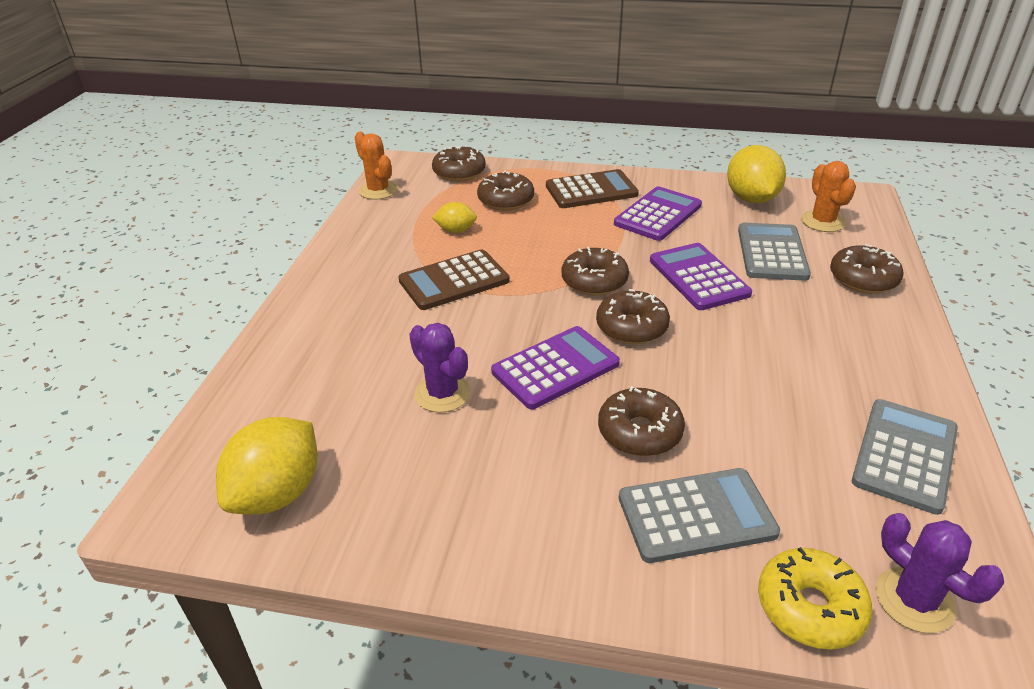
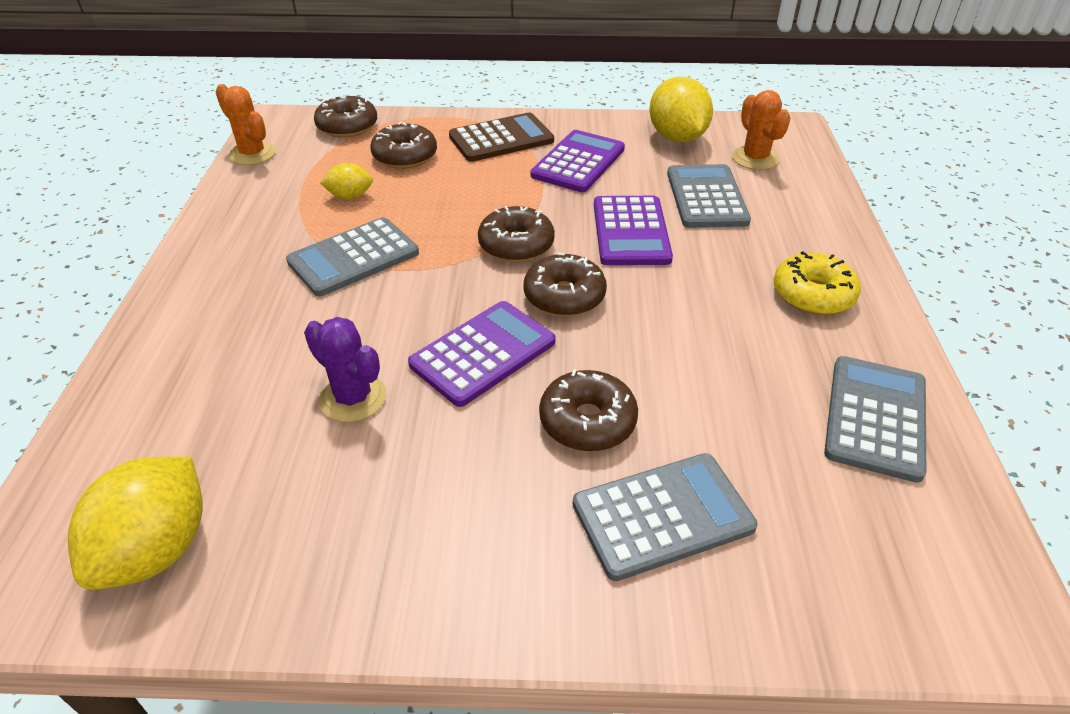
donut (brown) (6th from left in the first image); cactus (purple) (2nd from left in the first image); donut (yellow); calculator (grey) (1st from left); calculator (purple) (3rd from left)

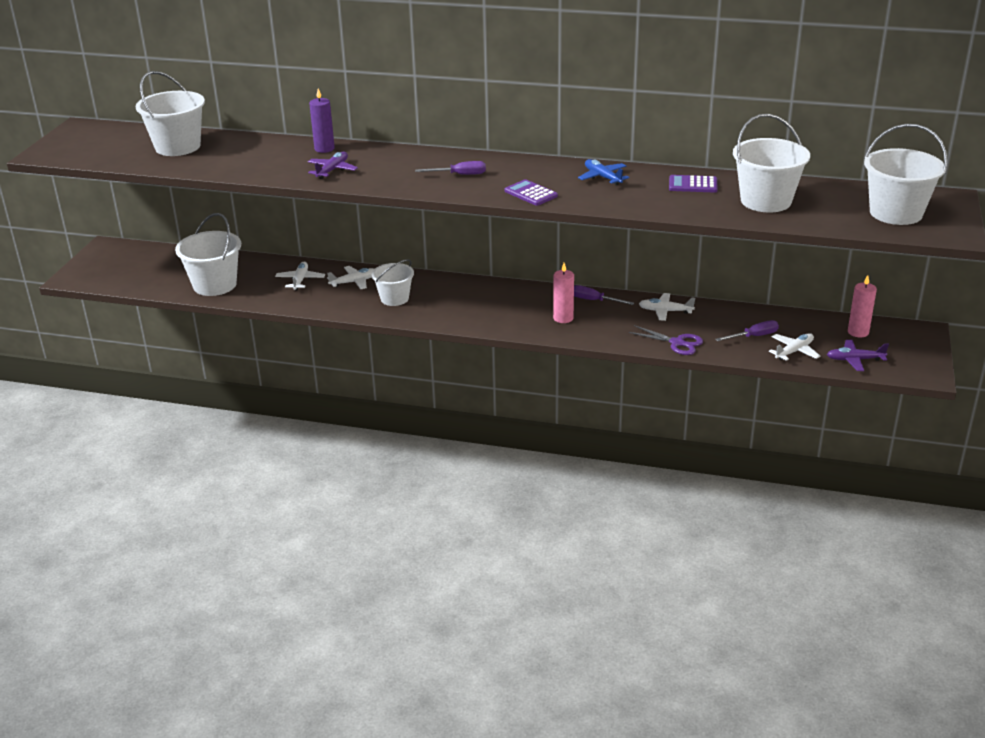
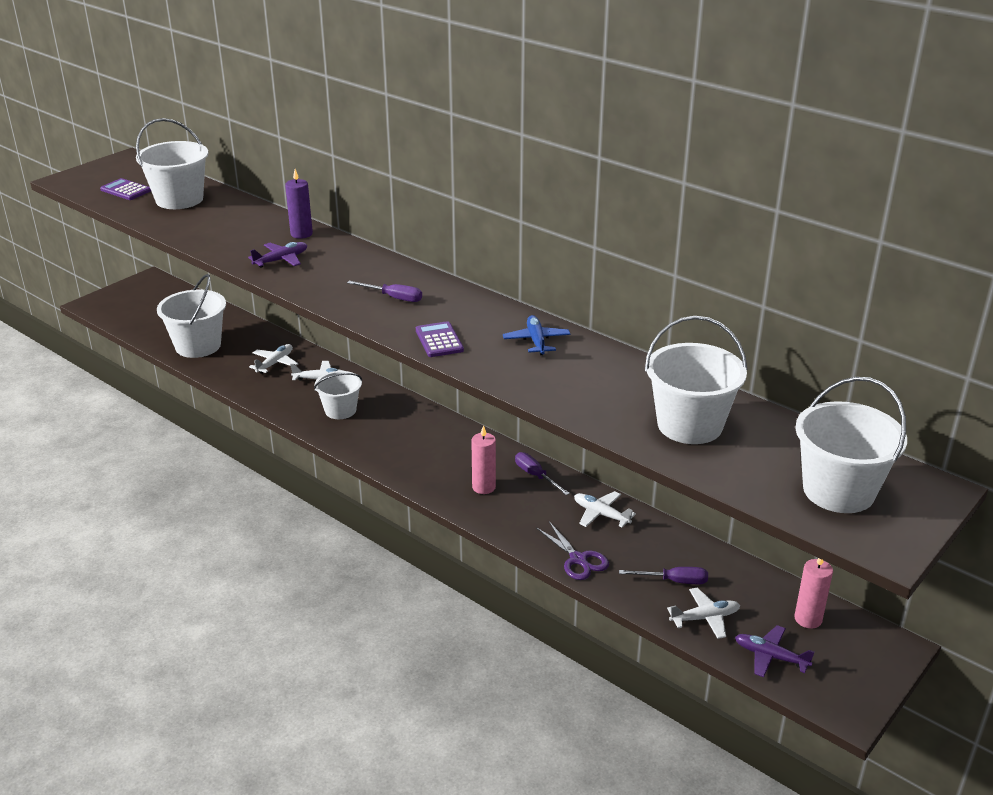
calculator (purple) (1st from left)

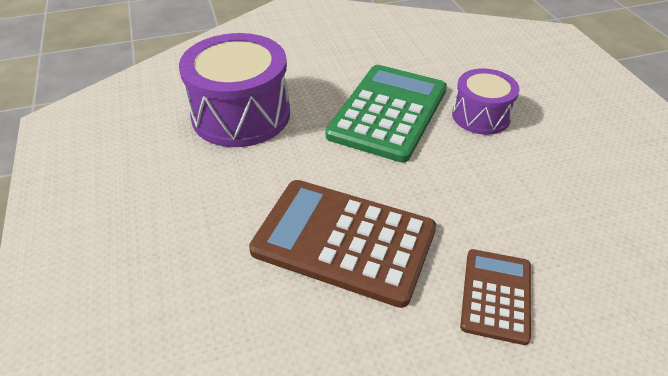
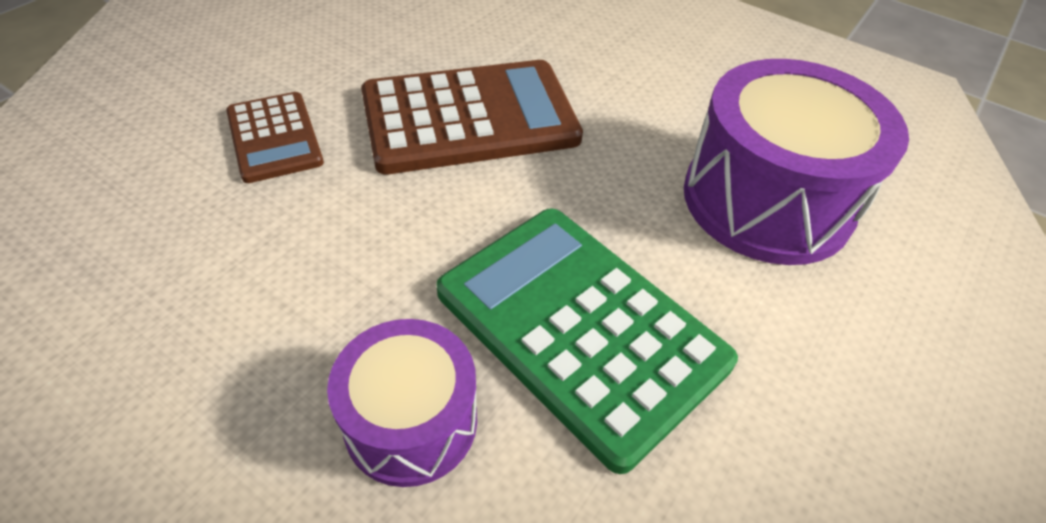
calculator (green)

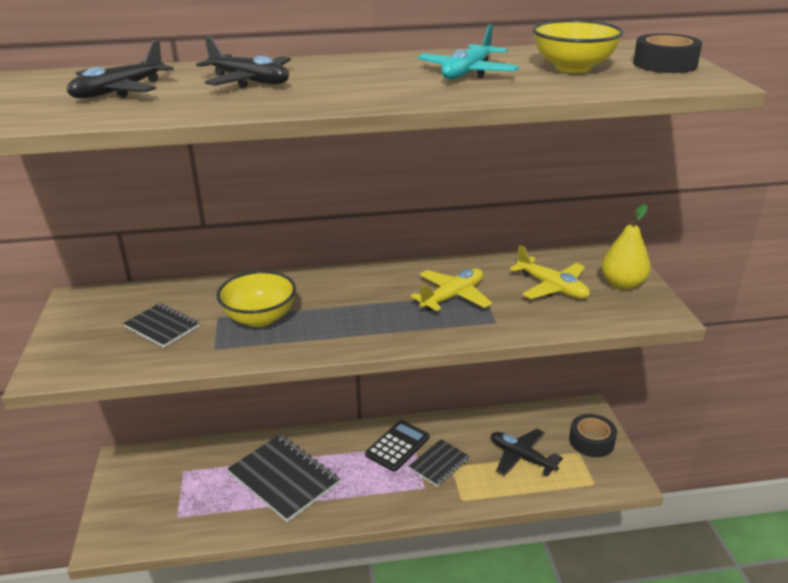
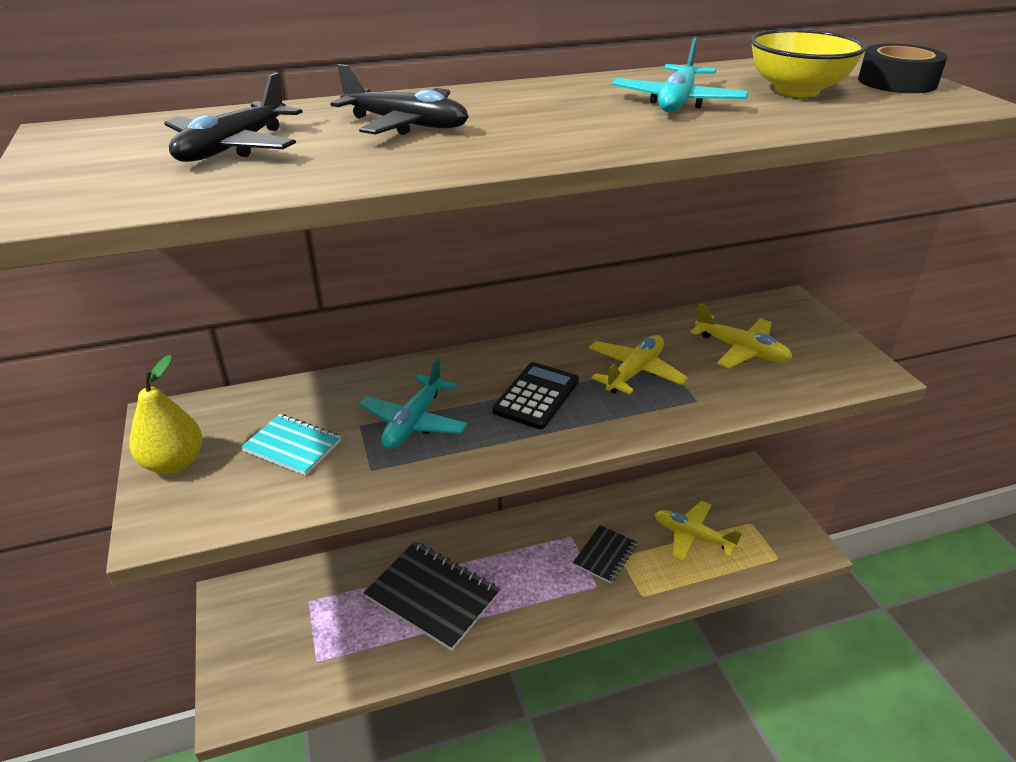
tape (black) (1st from left in the first image); calculator (black); pear (yellow); plane (turquoise) (1st from left); notebook (turquoise); plane (yellow) (2nd from left)

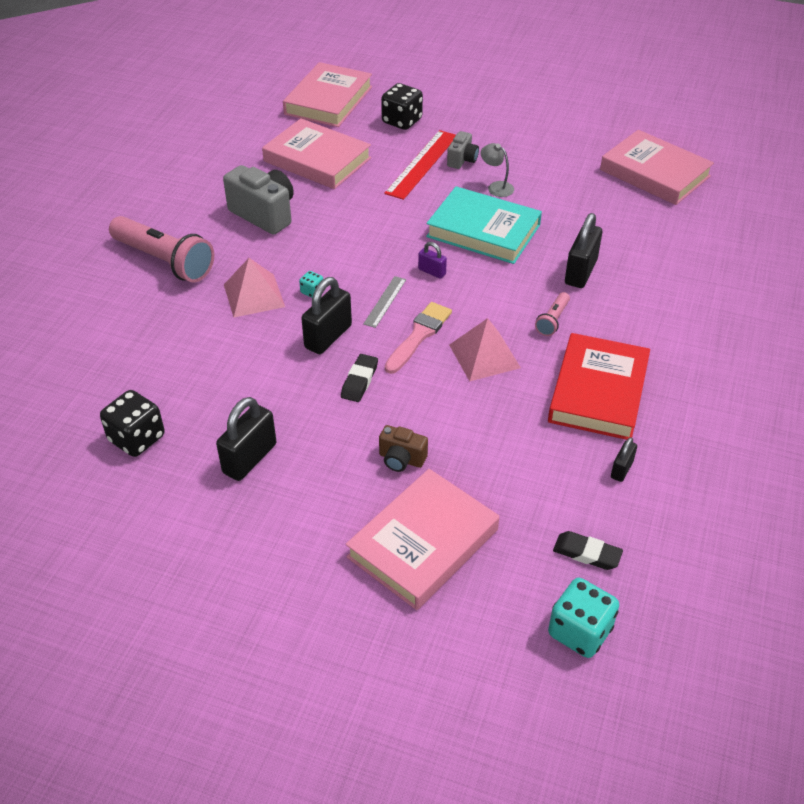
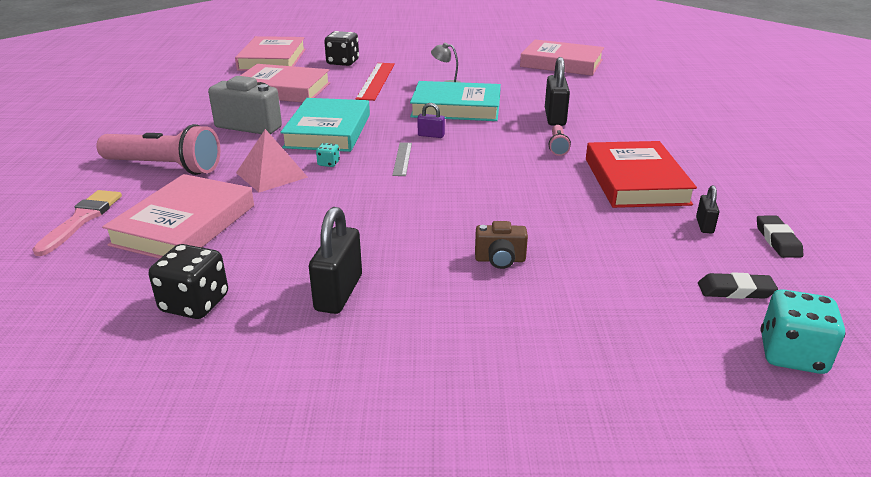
padlock (black) (2nd from left in the first image); camera (grey) (2nd from left in the first image); pyramid (pink) (2nd from left in the first image); book (turquoise) (1st from left); eraser (black) (2nd from left); book (pink) (1st from left); brush (pink)

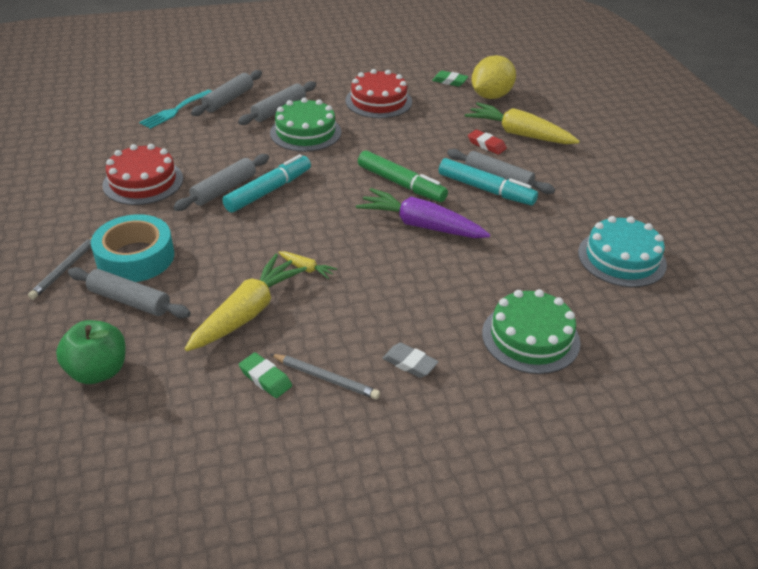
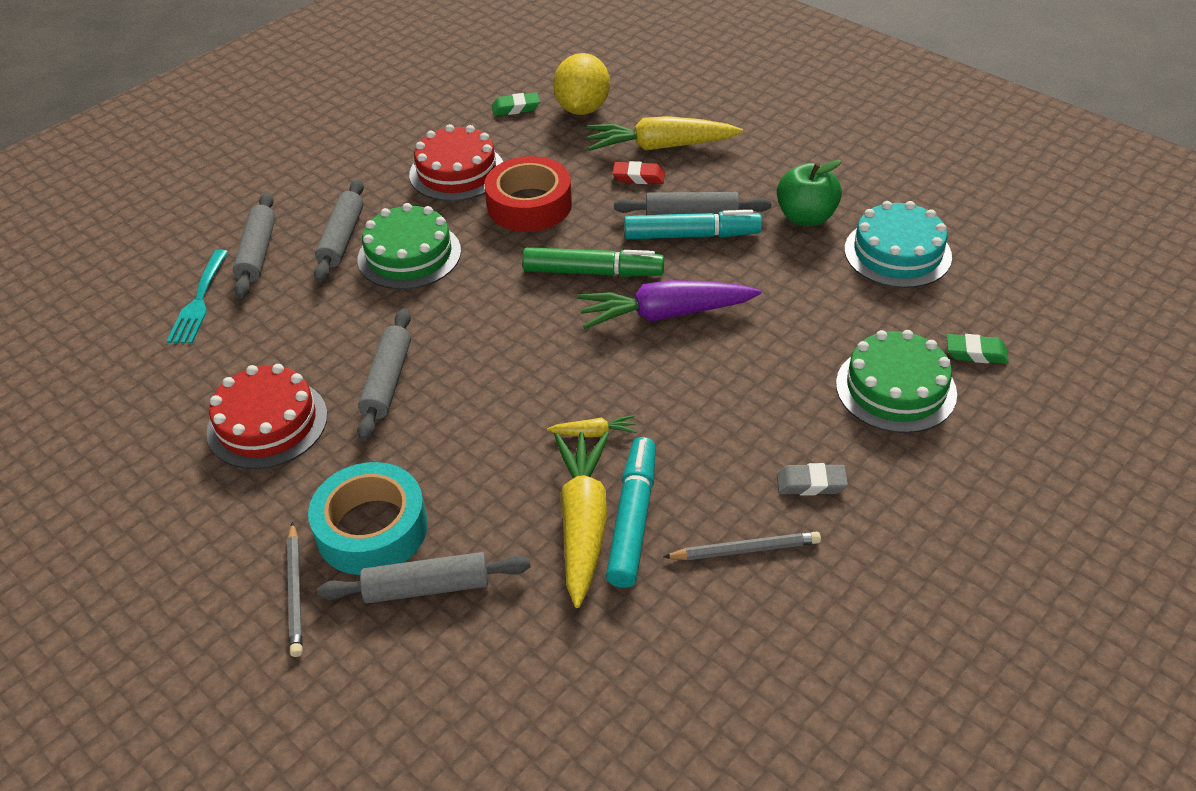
tape (red); apple (green); marker (turquoise) (1st from left); eraser (green) (2nd from left)

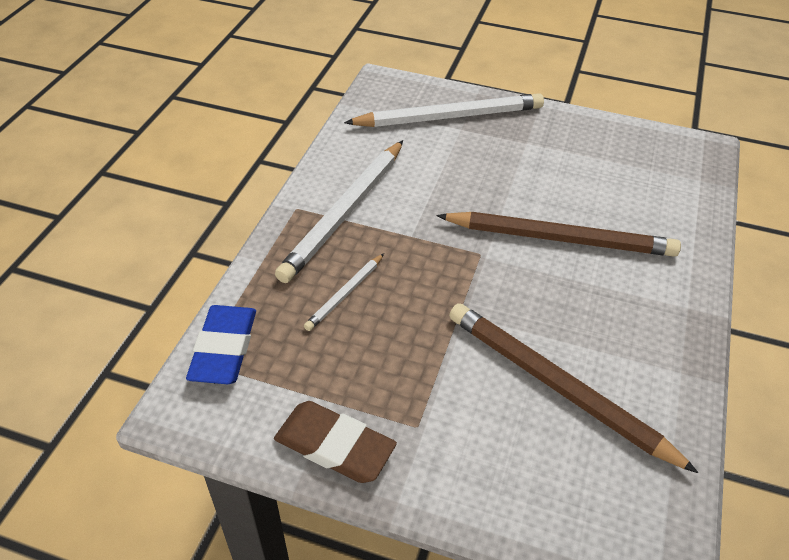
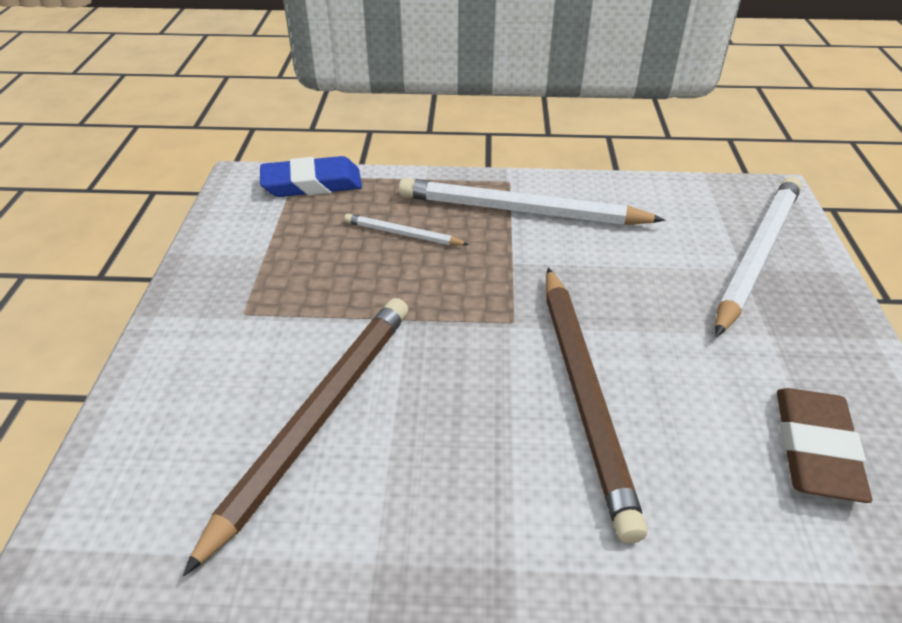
eraser (brown); pencil (white) (3rd from left)

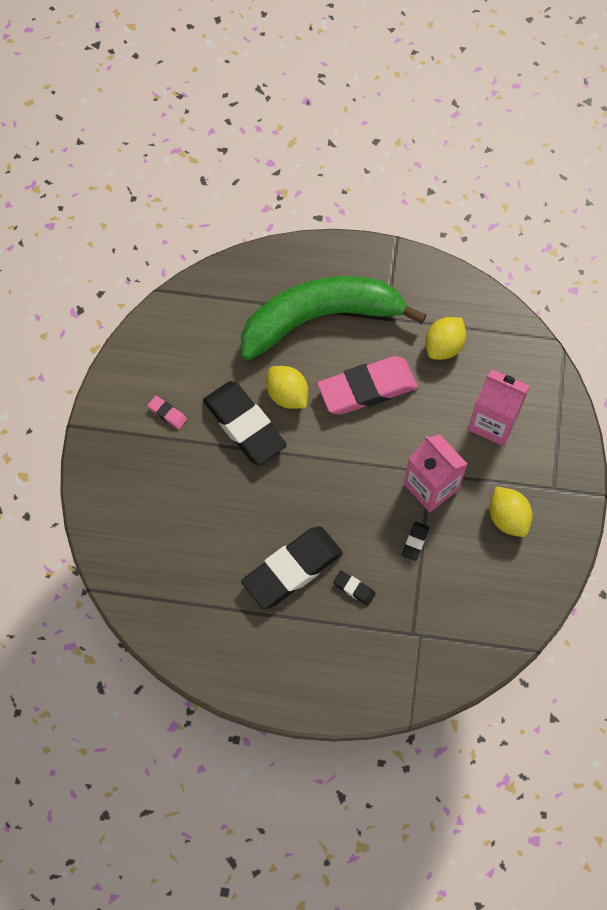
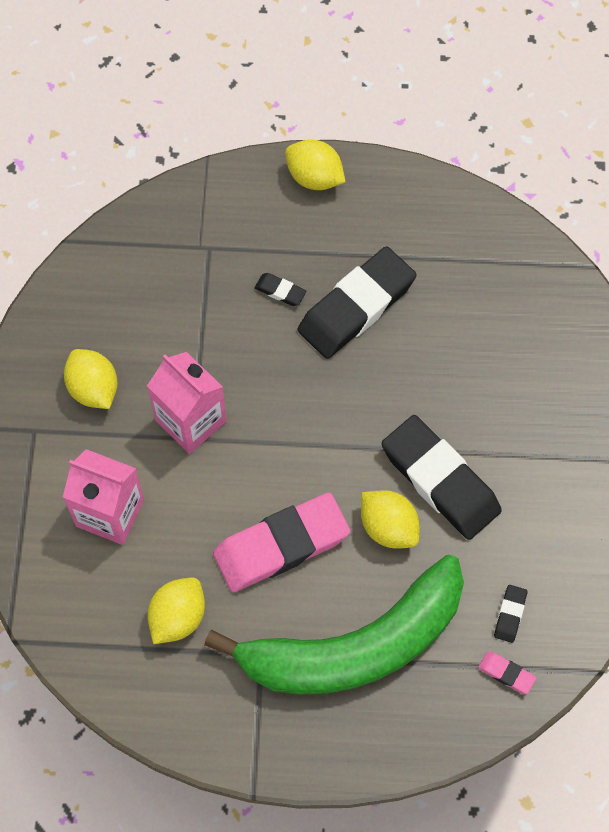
lemon (yellow) (3rd from left); eraser (pink) (2nd from left); eraser (black) (4th from left)

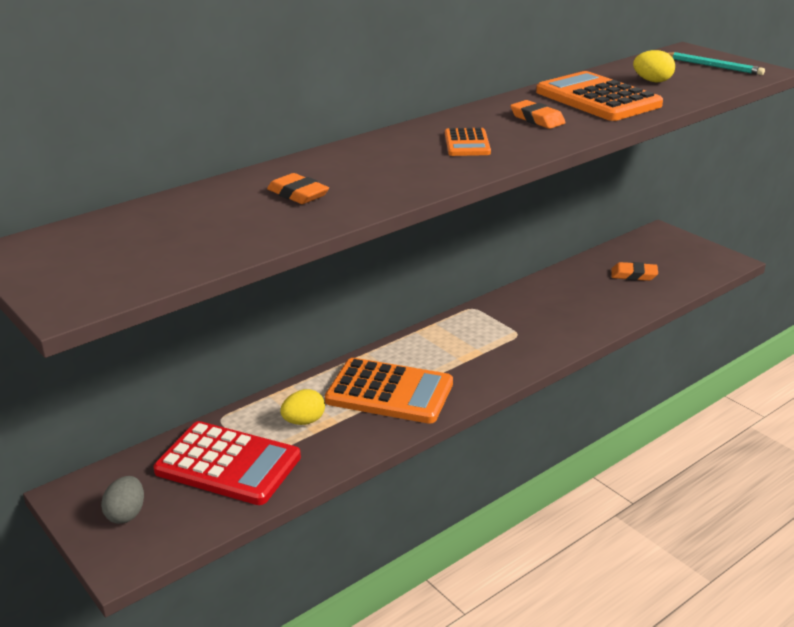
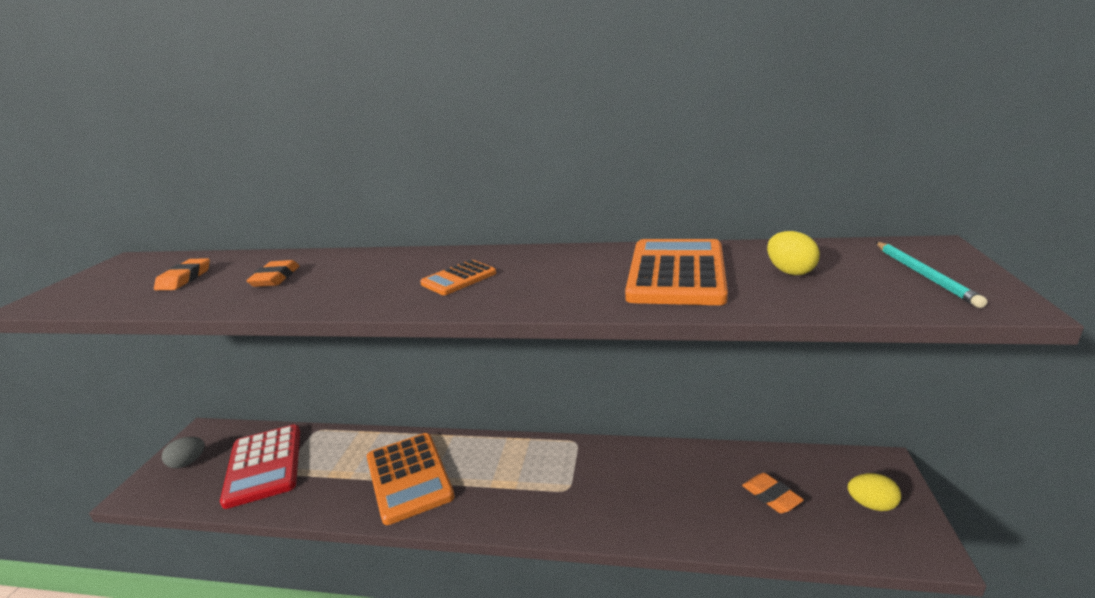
egg (yellow) (2nd from left); eraser (orange) (1st from left)

